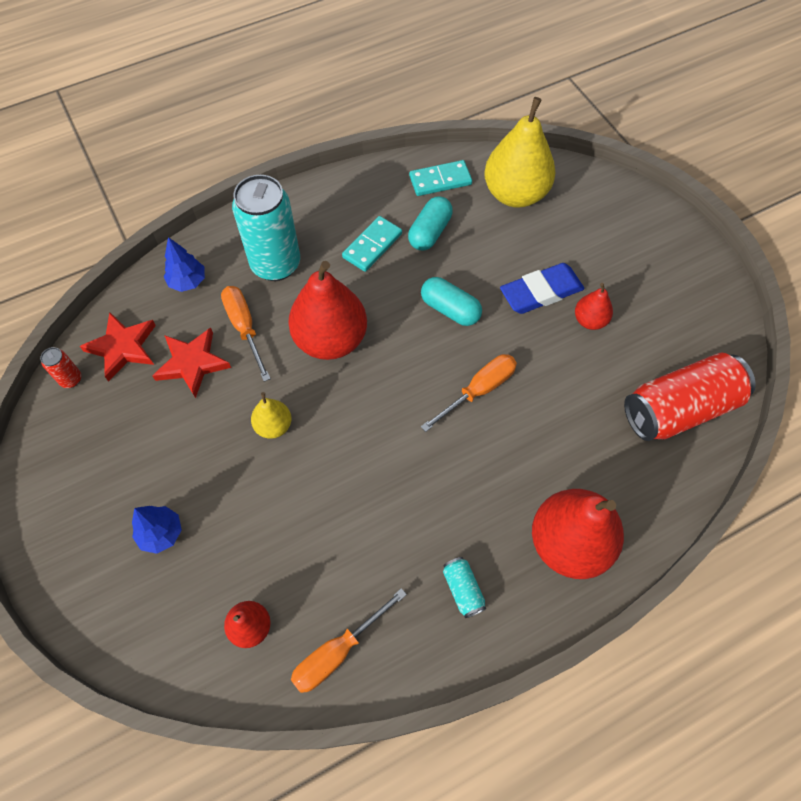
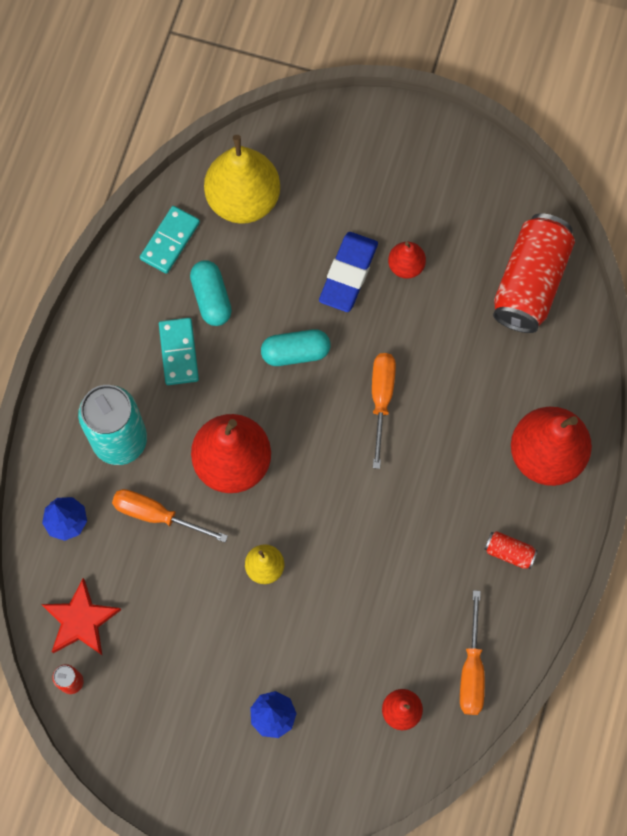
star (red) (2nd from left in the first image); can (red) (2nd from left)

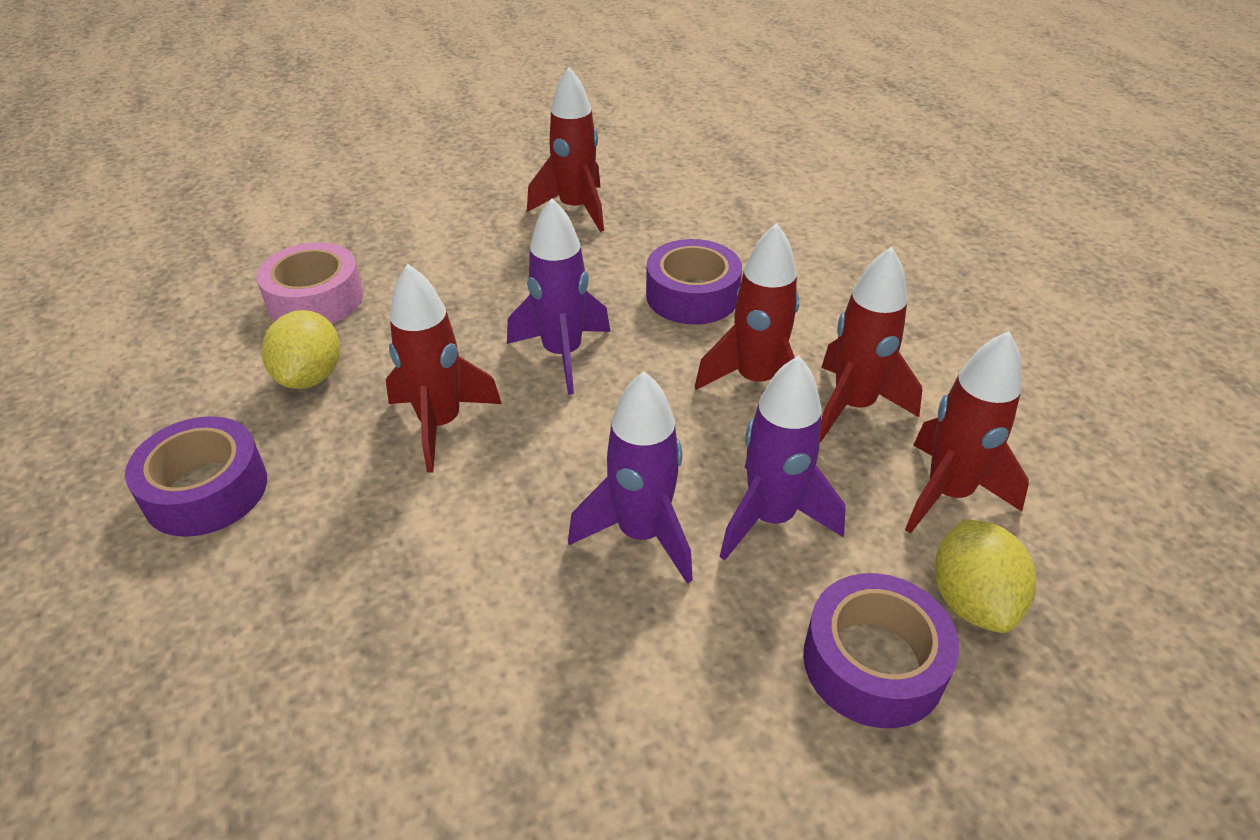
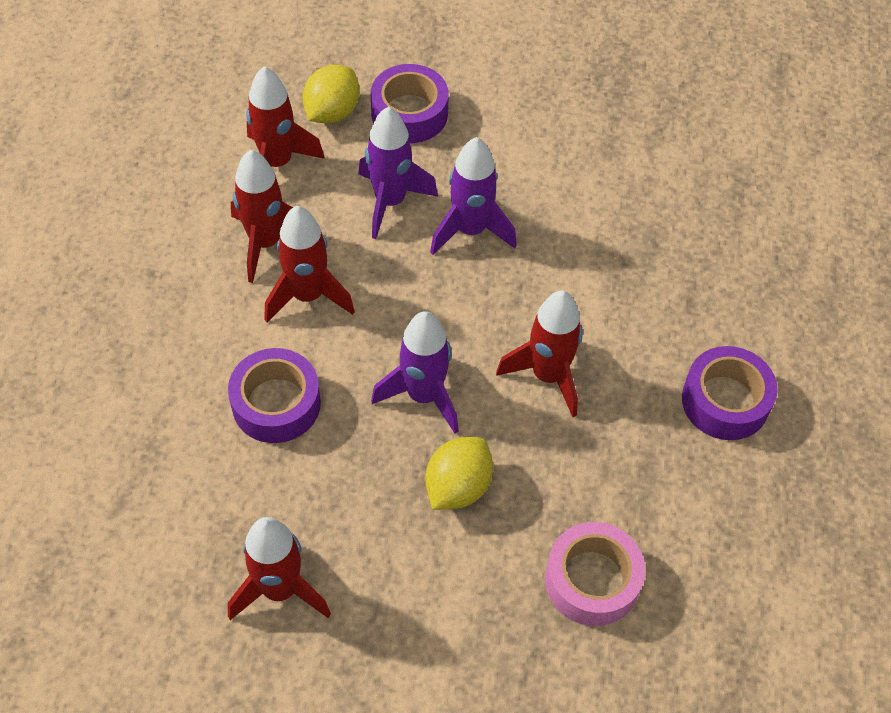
lemon (yellow) (2nd from left)

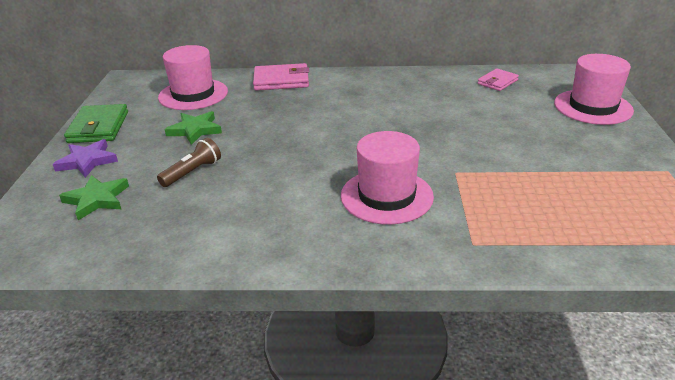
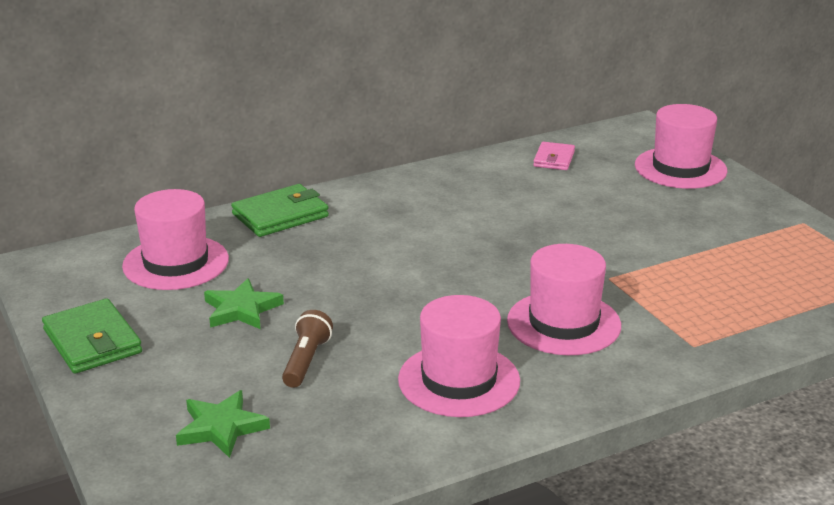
star (purple); hat (pink) (2nd from left); wallet (green) (2nd from left)

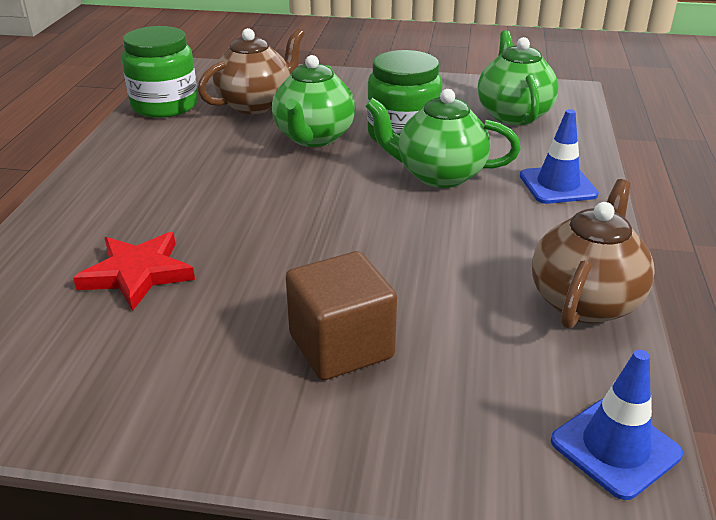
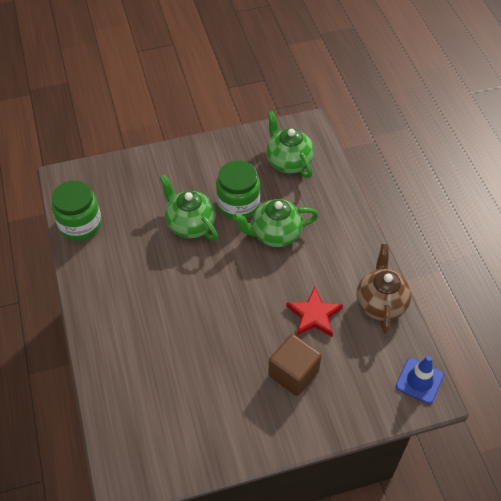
teapot (brown) (1st from left in the first image); traffic cone (blue) (1st from left in the first image); star (red); teapot (green) (1st from left)

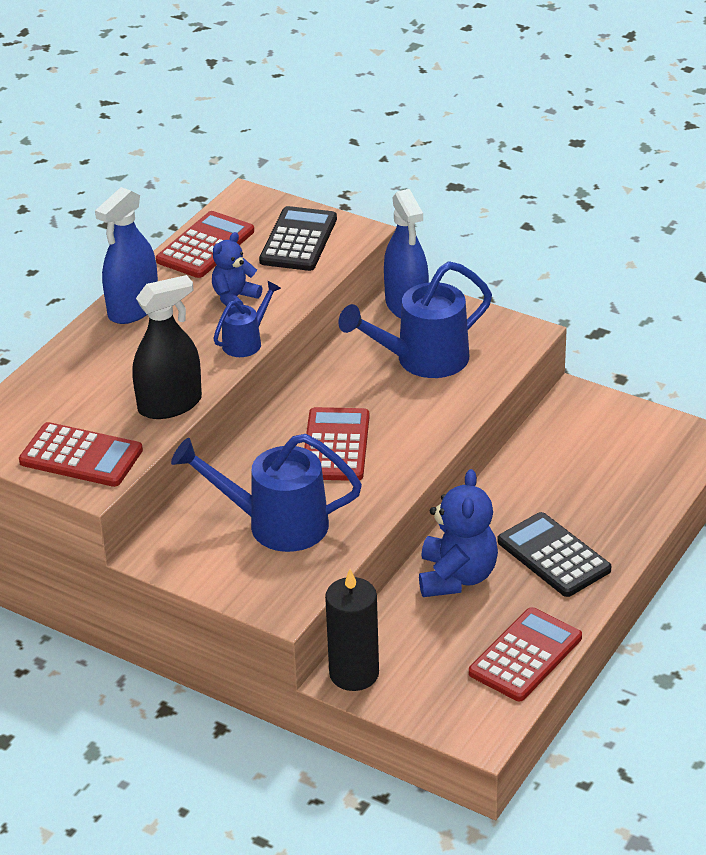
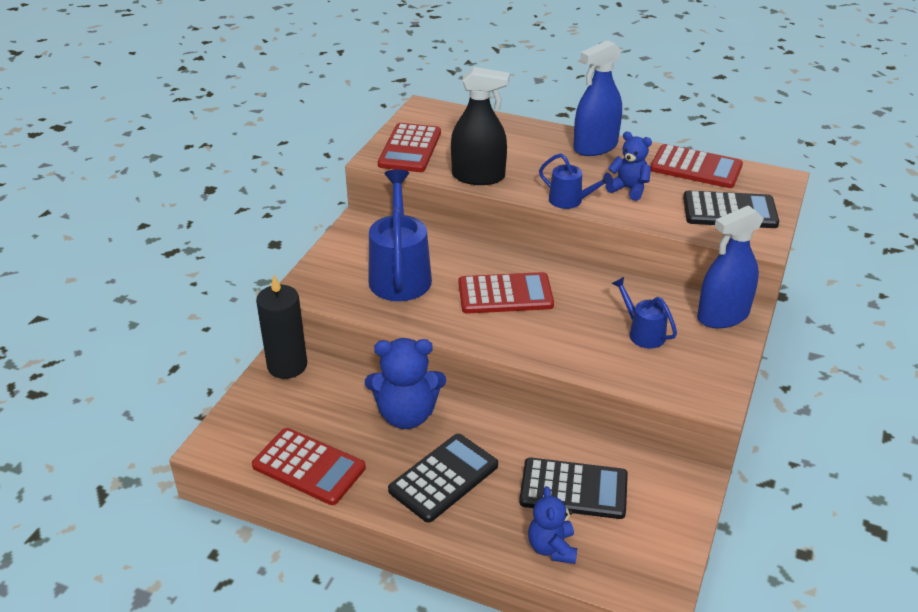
calculator (black) (2nd from left); teddy bear (blue) (2nd from left); spray bottle (blue) (1st from left); spray bottle (black); watering can (blue) (3rd from left)

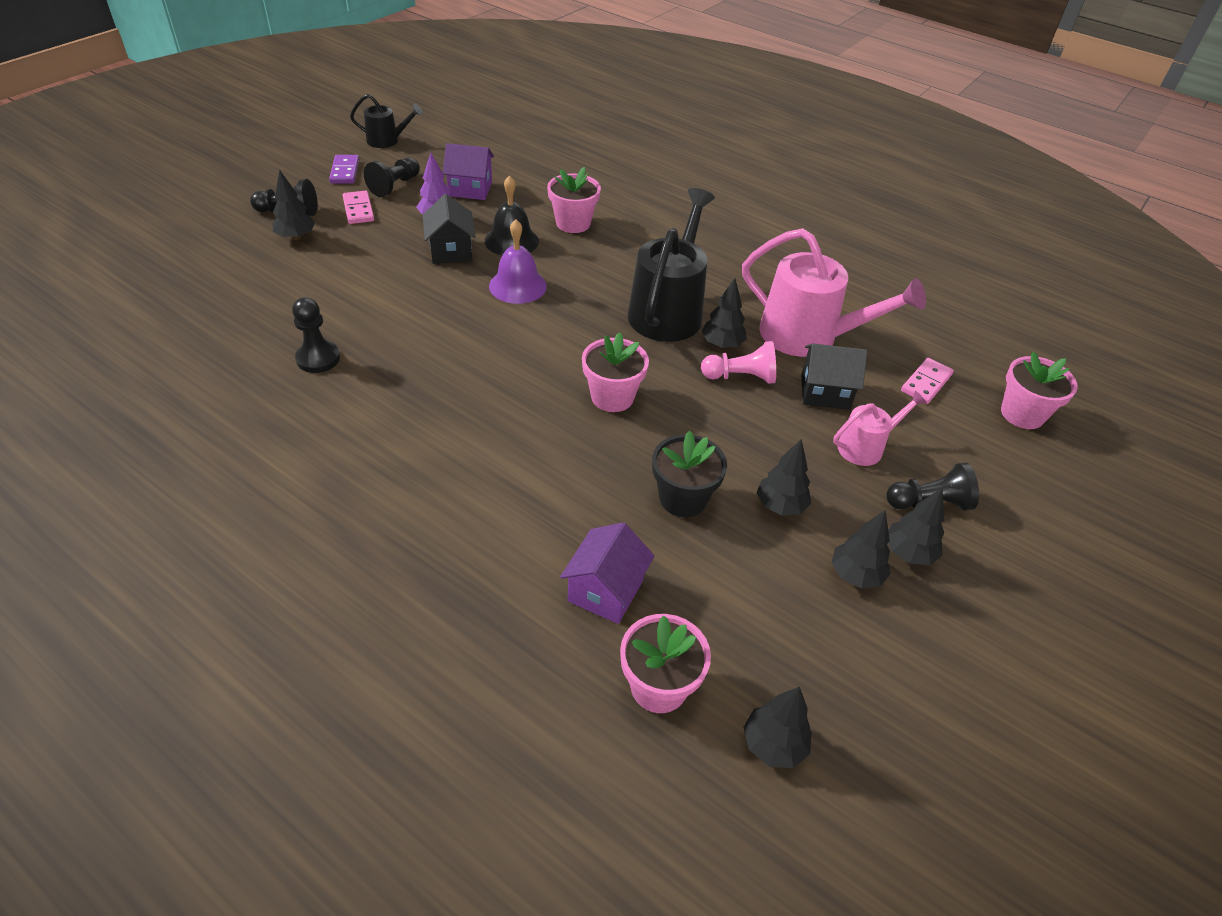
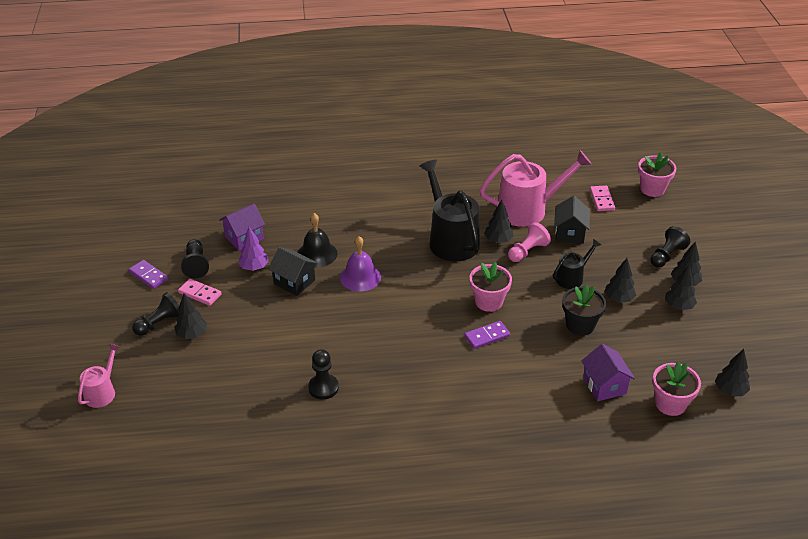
flower pot (pink) (1st from left in the first image); domino (purple) (2nd from left); watering can (black) (2nd from left); watering can (pink) (1st from left); house (black) (2nd from left)

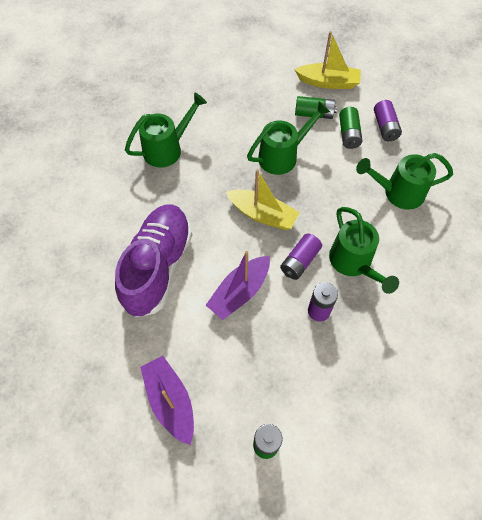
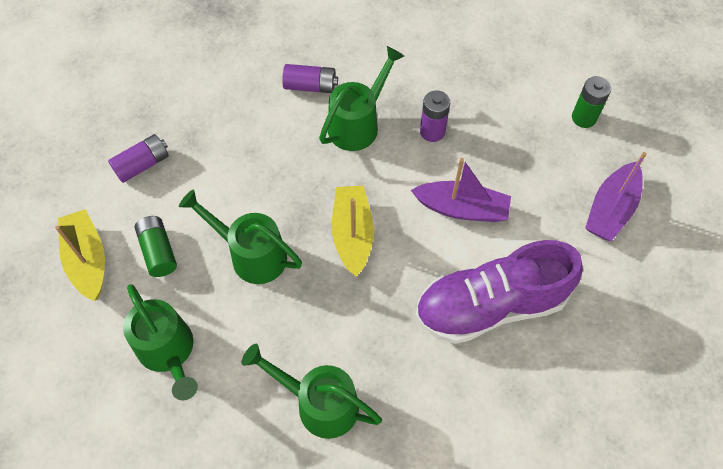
battery (green) (3rd from left in the first image); battery (purple) (2nd from left); watering can (green) (1st from left)

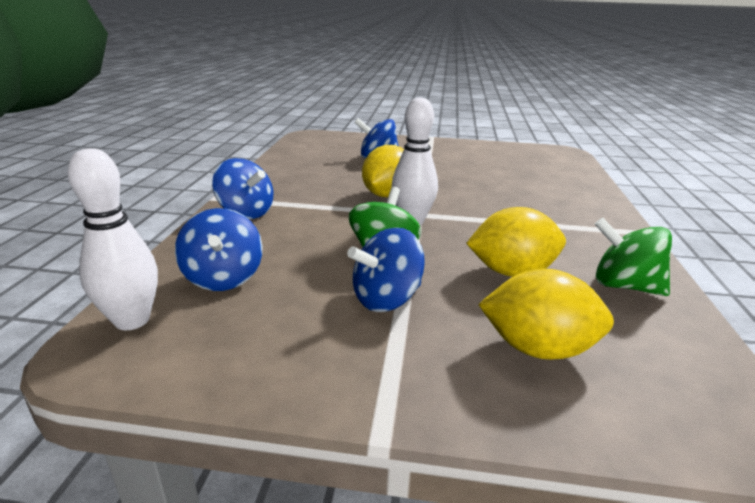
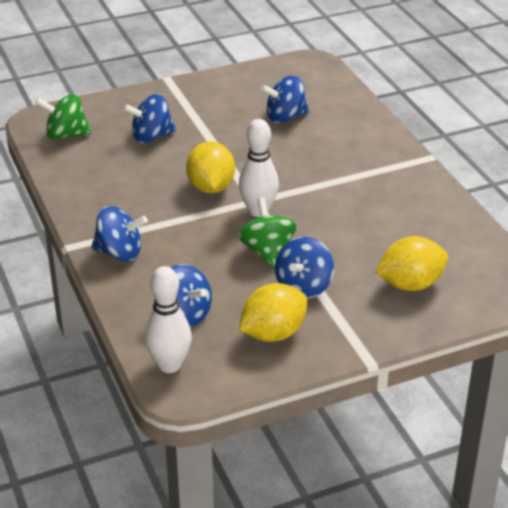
spinning top (blue) (4th from left); lemon (yellow) (2nd from left); spinning top (green) (1st from left)

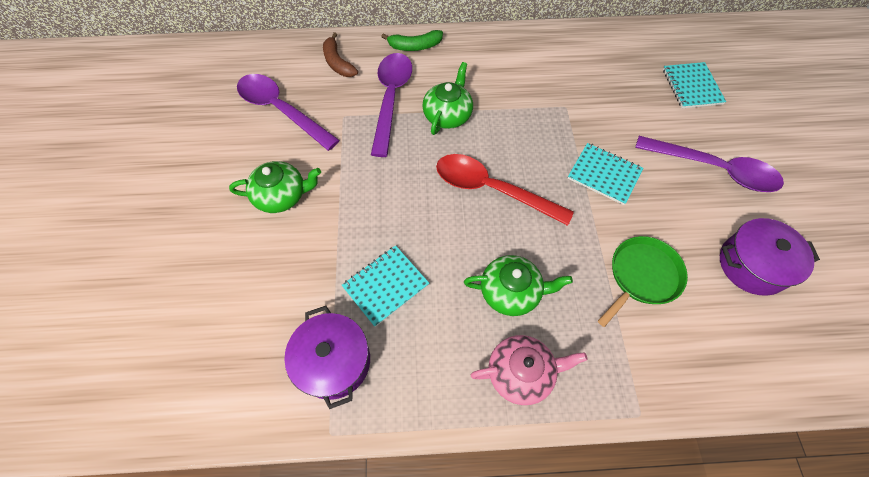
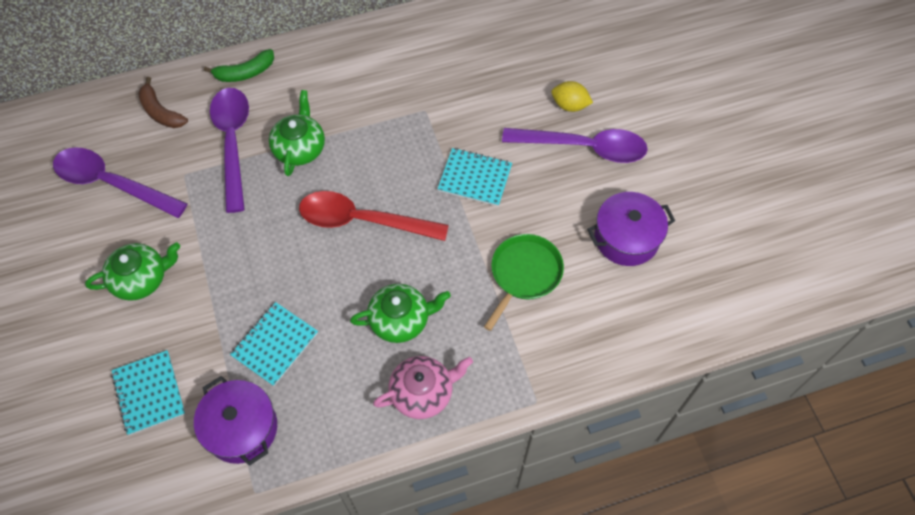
lemon (yellow); notebook (turquoise) (1st from left)

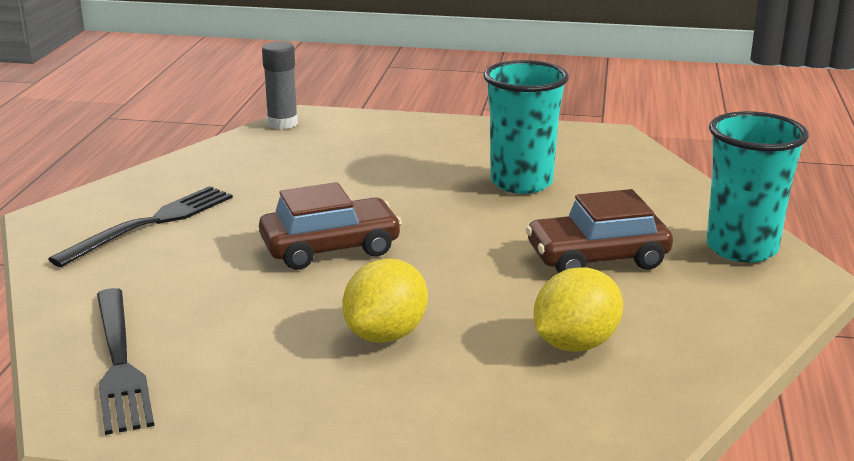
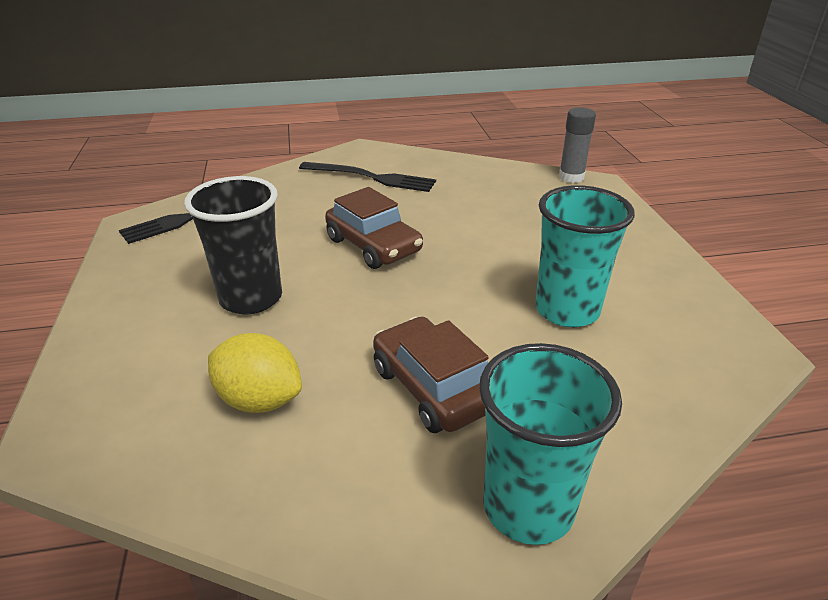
cup (black)

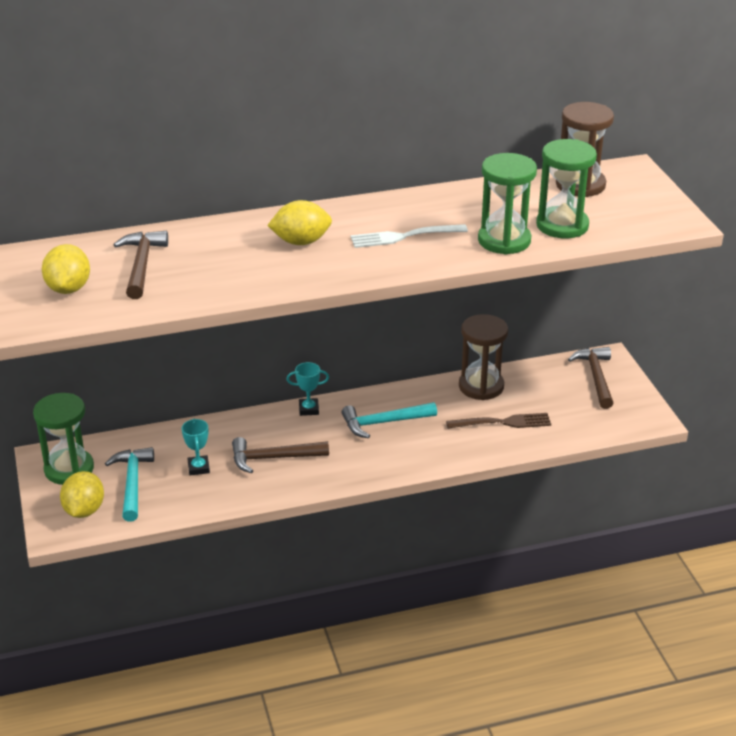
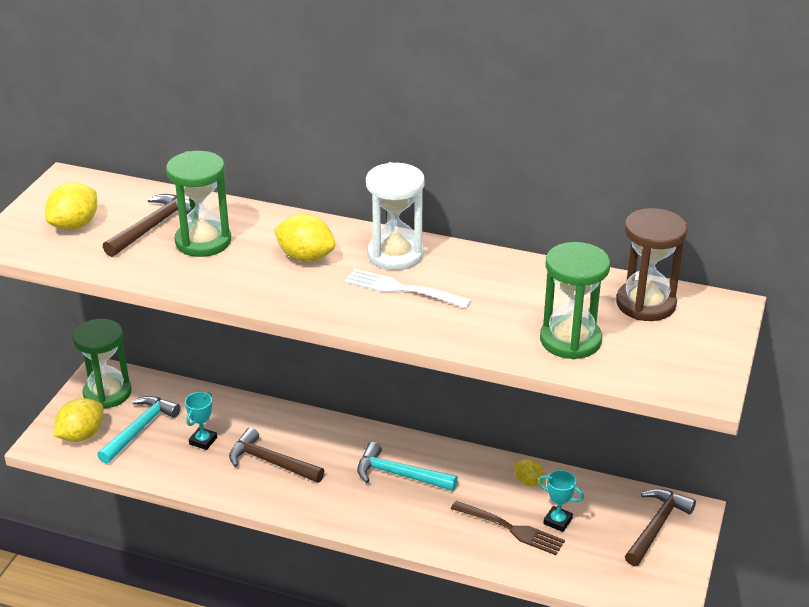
hourglass (white); trophy (turquoise) (2nd from left); hourglass (green) (2nd from left); lemon (yellow) (4th from left)

